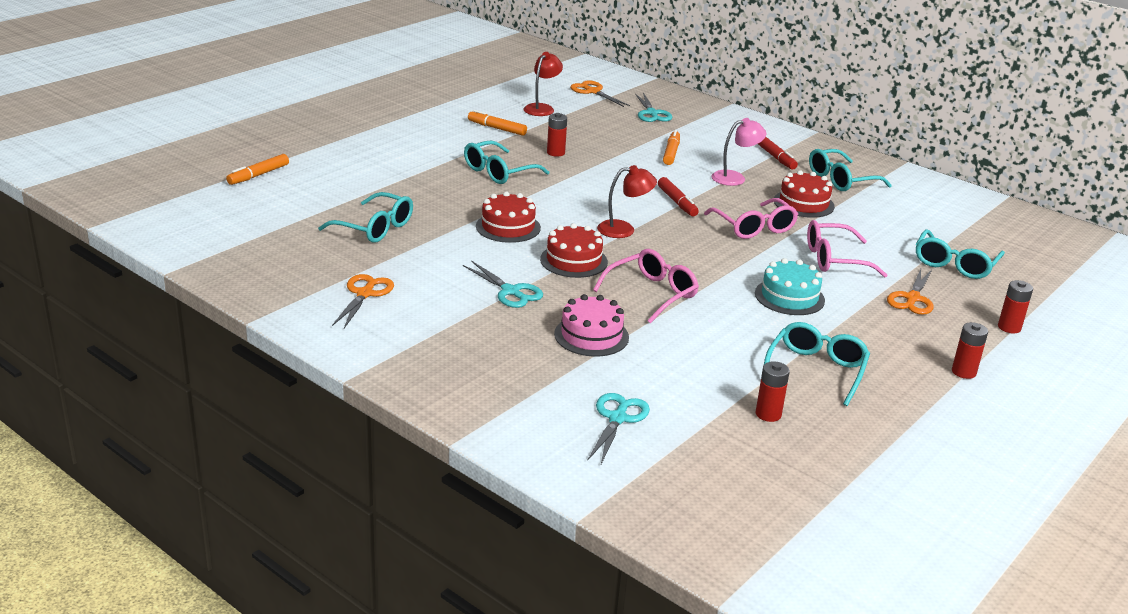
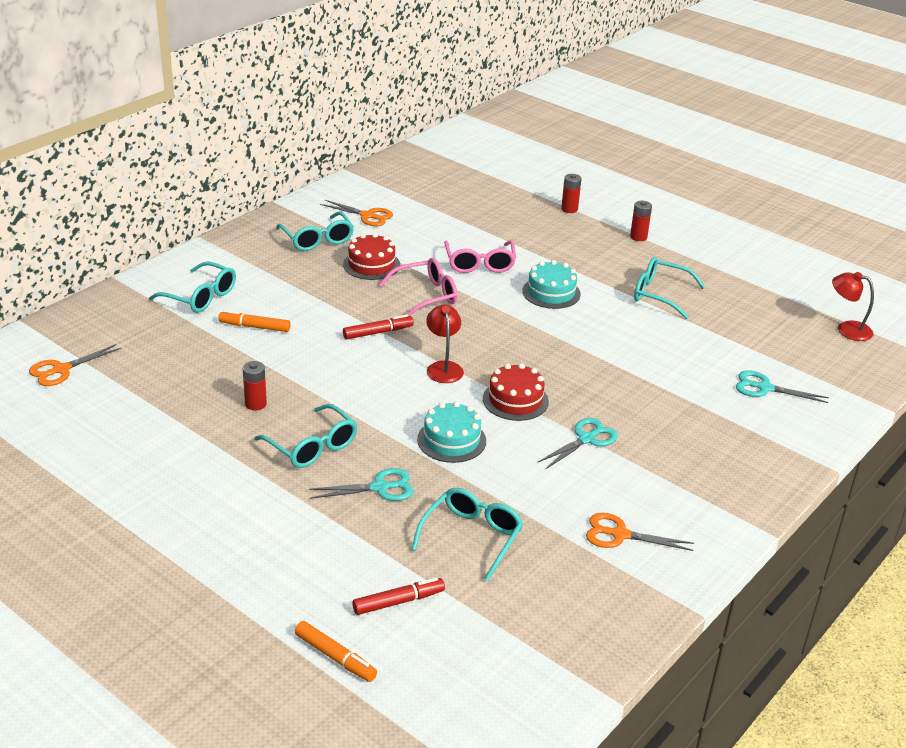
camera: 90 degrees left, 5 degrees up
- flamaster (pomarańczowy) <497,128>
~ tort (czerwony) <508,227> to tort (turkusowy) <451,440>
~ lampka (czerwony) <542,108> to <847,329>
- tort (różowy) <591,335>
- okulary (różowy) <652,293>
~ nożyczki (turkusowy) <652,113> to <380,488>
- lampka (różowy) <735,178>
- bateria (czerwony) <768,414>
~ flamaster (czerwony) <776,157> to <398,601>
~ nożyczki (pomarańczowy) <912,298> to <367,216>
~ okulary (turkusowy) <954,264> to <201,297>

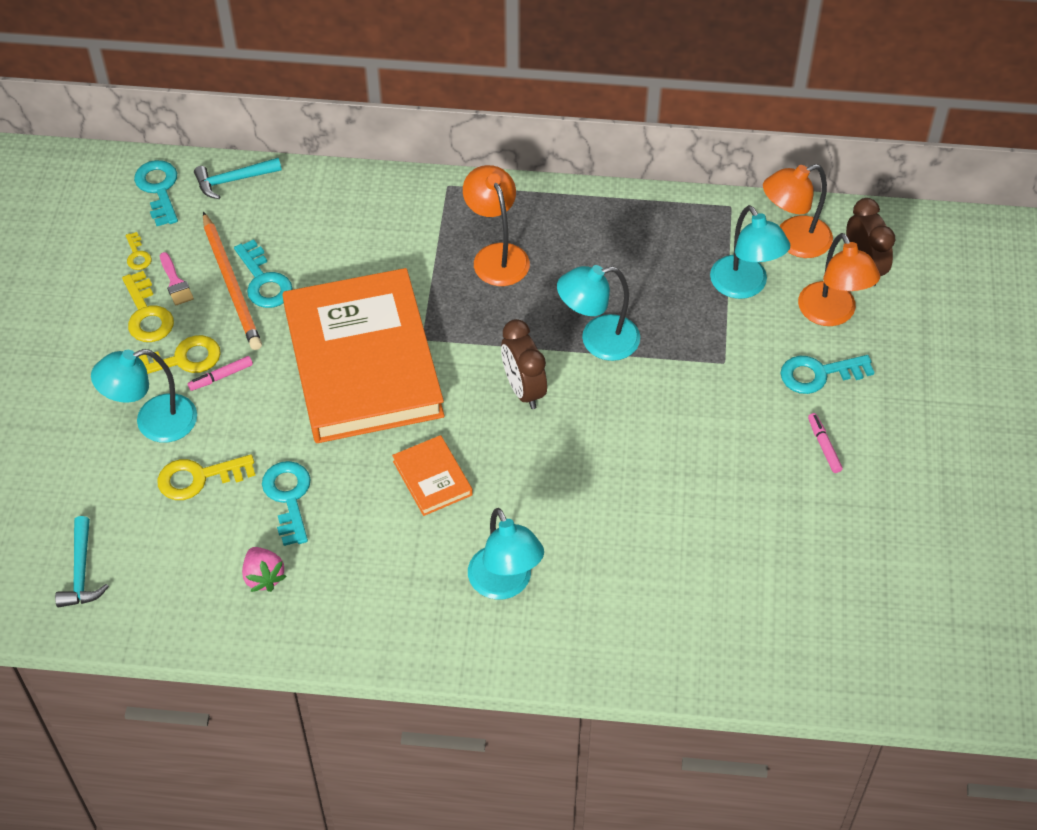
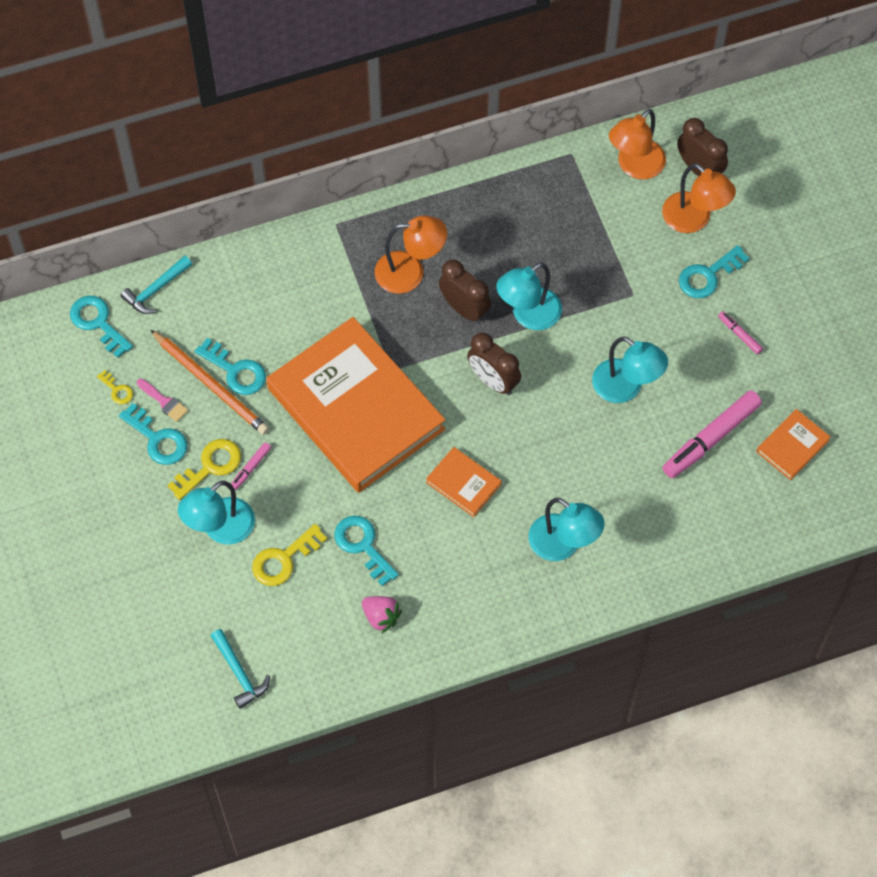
camera: 25 degrees left, 10 degrees up
~ klucz (żółty) <147,314> to klucz (turkusowy) <158,439>
~ lampka (pomarańczowy) <497,255> = <410,272> 135 degrees clockwise
~ lampka (turkusowy) <744,286> to <626,388>
+ budzik (brązowy) <464,309>
+ flamaster (różowy) <711,439>
+ książka (pomarańczowy) <792,446>

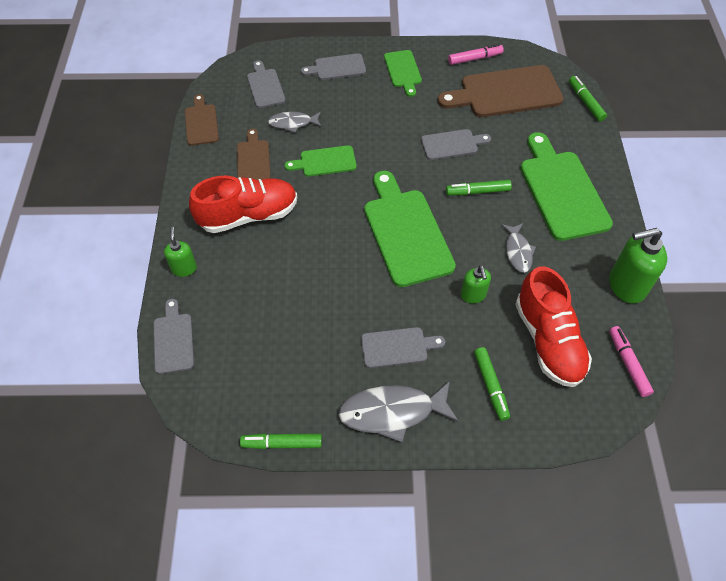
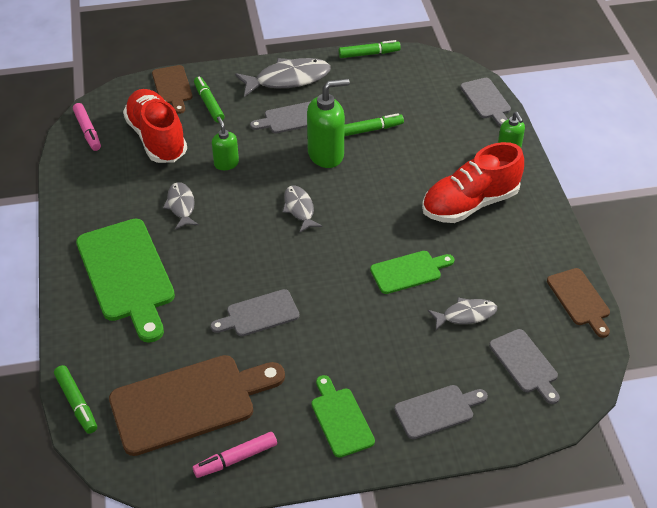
camera: 170 degrees right, 10 degrees down
~ deska do krojenia (brązowy) <253,159> to <172,87>
~ deska do krojenia (zielony) <406,232> to ryba (szary) <299,209>
~ flamaster (zielony) <477,191> to <370,130>
~ dozownik mydła (zielony) <626,286> to <326,154>

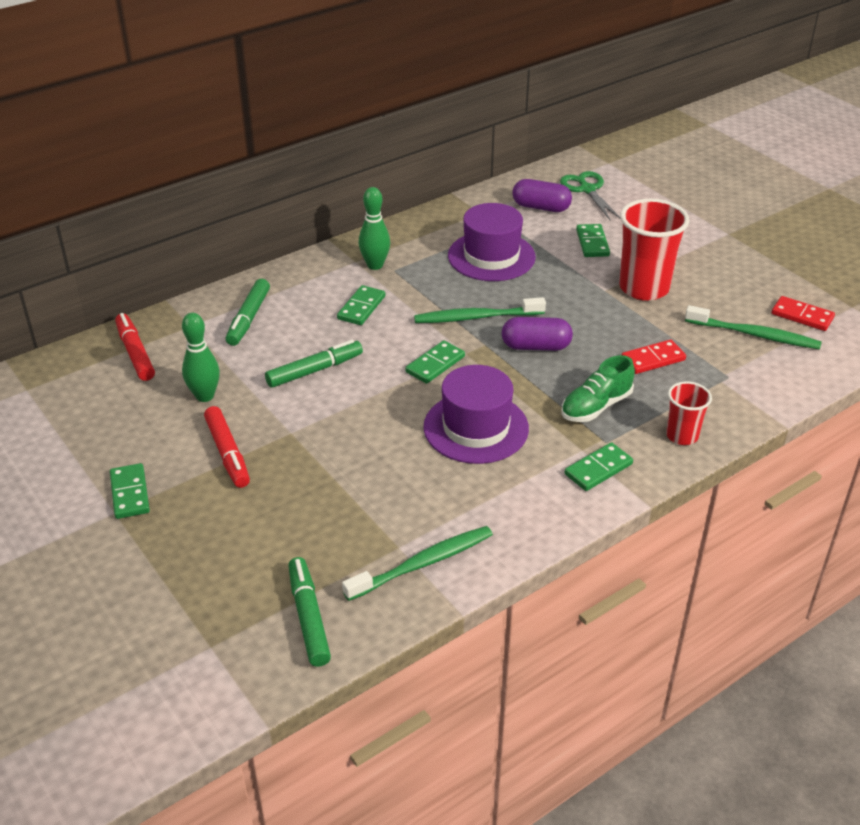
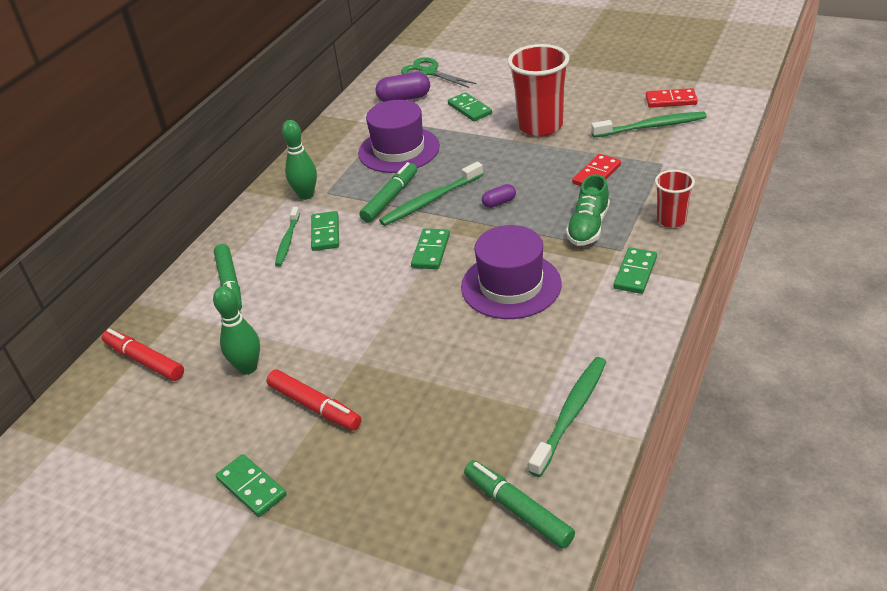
camera: 25 degrees left, 0 degrees up
~ flamaster (zielony) <314,370> to <390,198>
~ kapsułka (fioletowy) <536,346> = <499,202> x0.56
+ szczoteczka do zębów (zielony) <287,241>

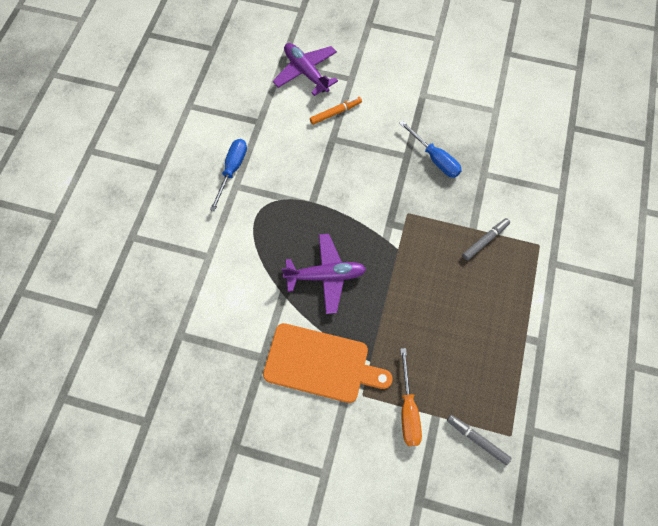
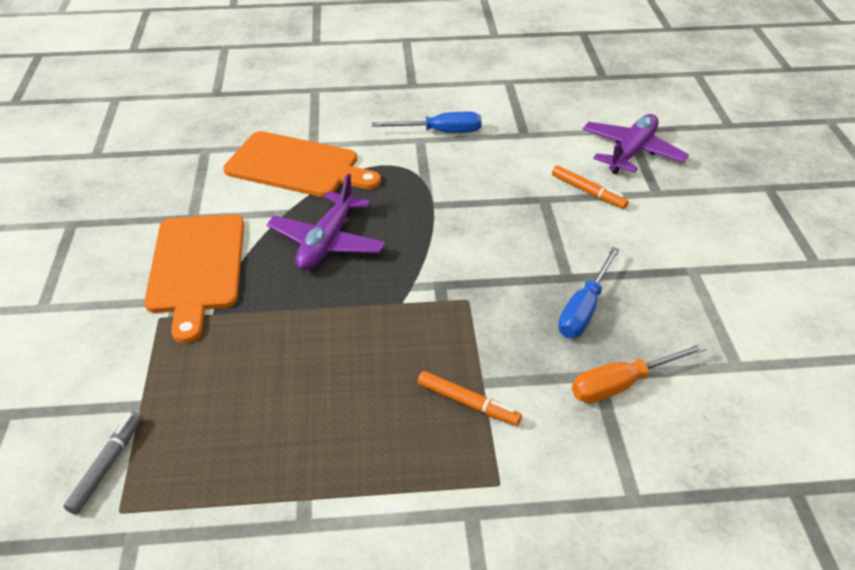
camera: 70 degrees right, 25 degrees down
~ samolot (fioletowy) <325,276> = <327,242> 45 degrees clockwise
~ śrubokręt (pomarańczowy) <408,409> to <622,384>
~ flamaster (szary) <485,240> to flamaster (pomarańczowy) <468,403>
+ deska do krojenia (pomarańczowy) <297,166>

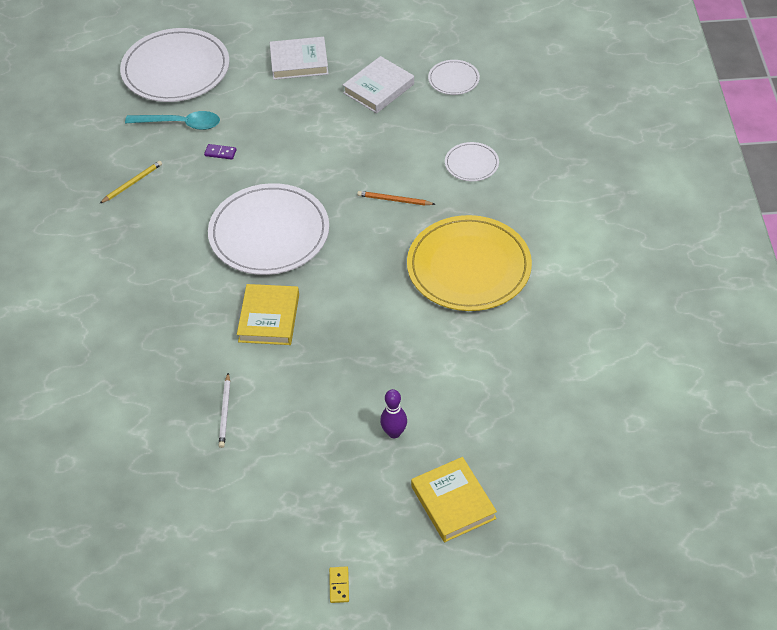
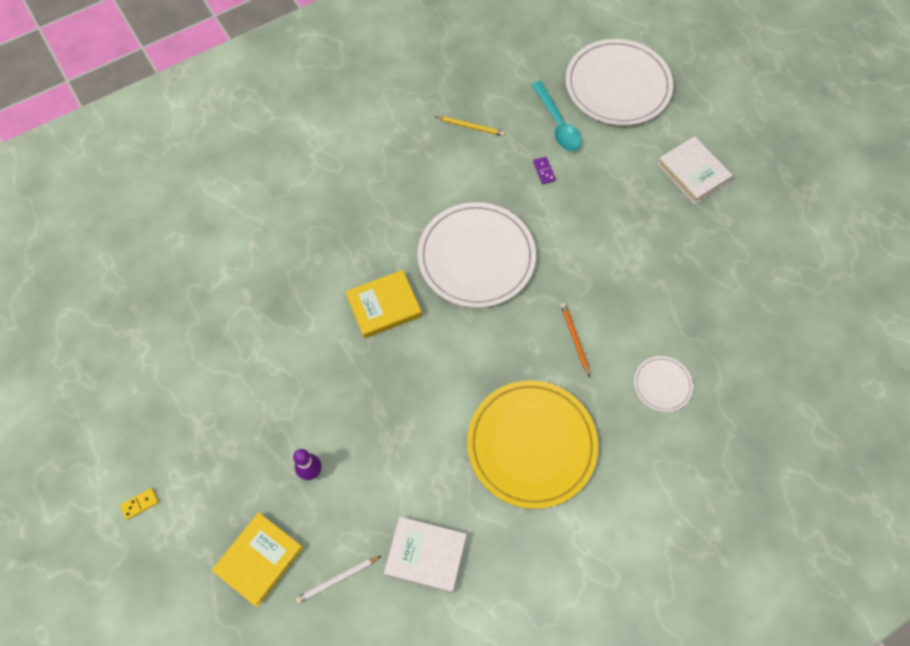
camera: 60 degrees right, 15 degrees up
~ ołówek (biały) <225,412> to <337,579>
~ książka (biały) <378,88> to <426,555>
- talerz (biały) <453,79>

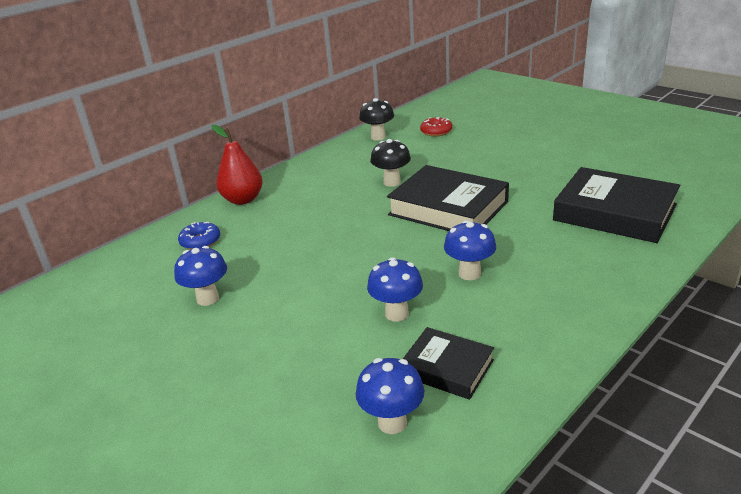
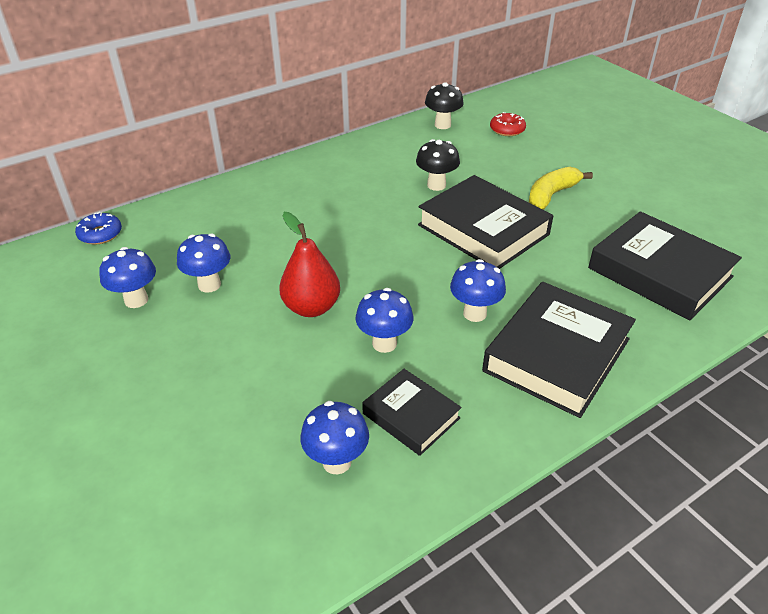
camera: 10 degrees right, 10 degrees up
~ donut (niebieski) <200,241> to <100,234>
~ gruszka (czerwony) <243,200> to <311,307>
+ grzyb (niebieski) <136,300>
+ książka (czarny) <556,355>
+ banan (żółty) <551,195>

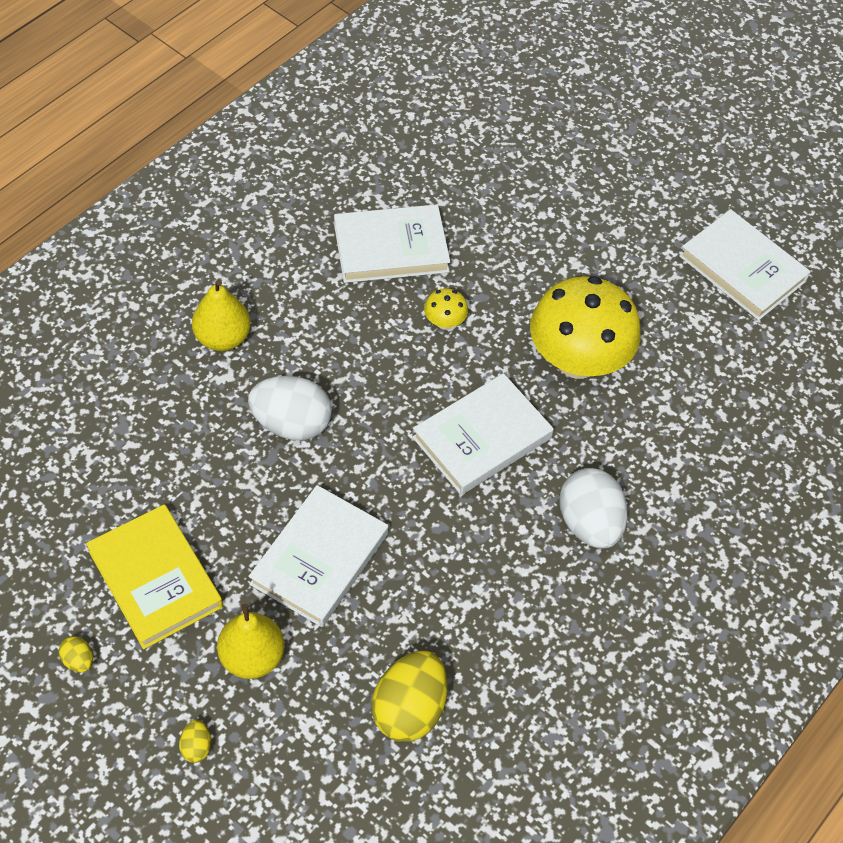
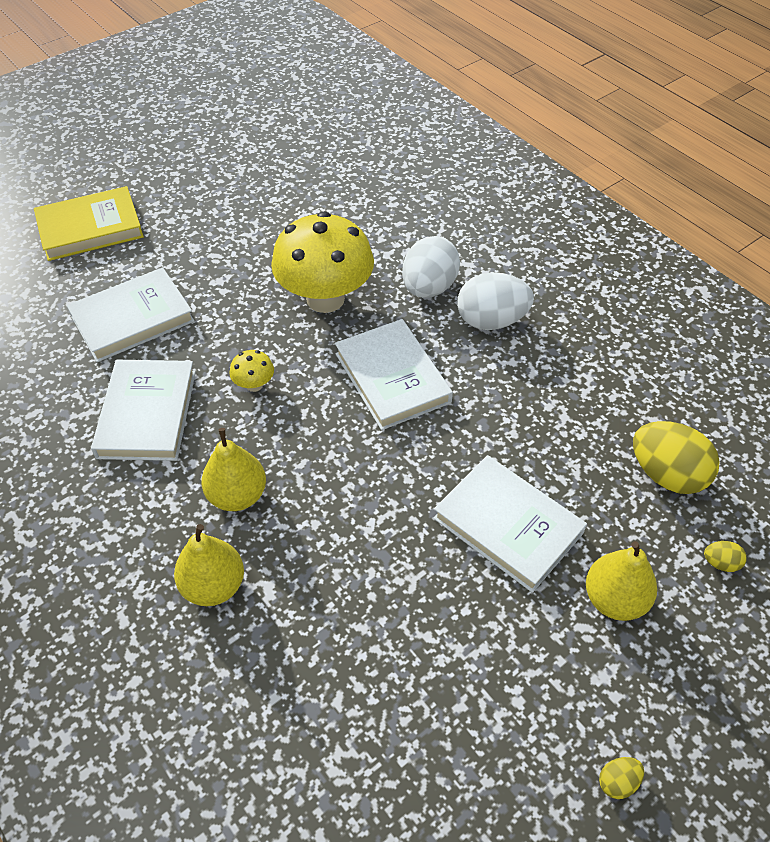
camera: 75 degrees left, 5 degrees down
~ książka (żółty) <155,579> to <90,228>
~ jajko (żółty) <196,747> to <720,563>
~ jajko (biały) <291,424> to <429,288>
~ książka (biały) <742,269> to <132,319>
+ gruszka (żółty) <237,495>

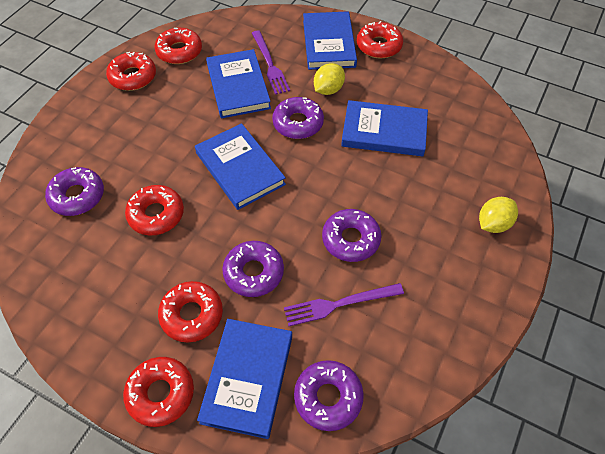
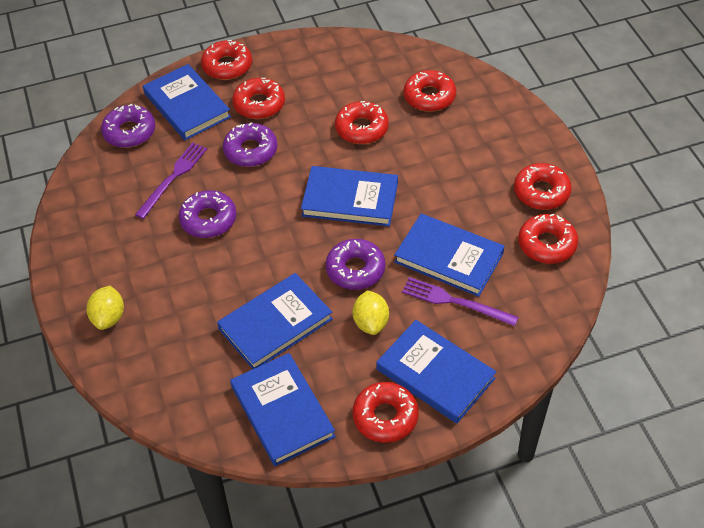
camera: 135 degrees right, 5 degrees down
~ donut (fioletowy) <77,196> to donut (czerwony) <429,97>
+ książka (niebieski) <282,411>

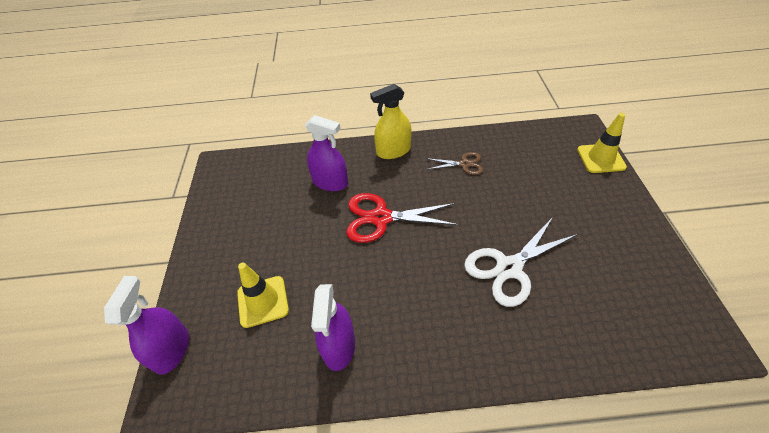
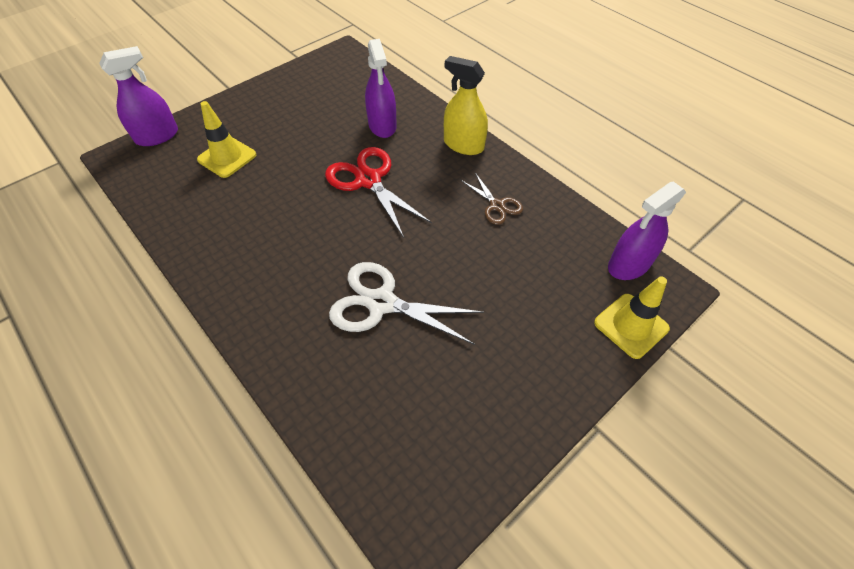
camera: 50 degrees right, 5 degrees up
~ spryskiwacz (fioletowy) <339,346> to <629,265>

